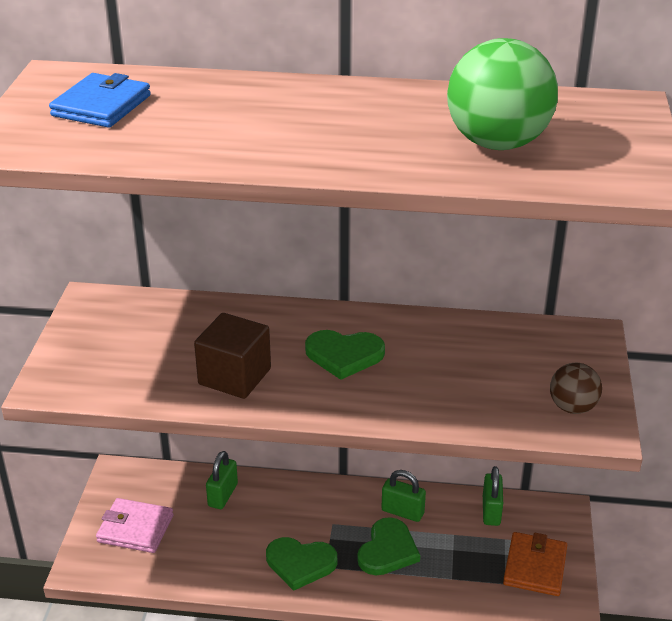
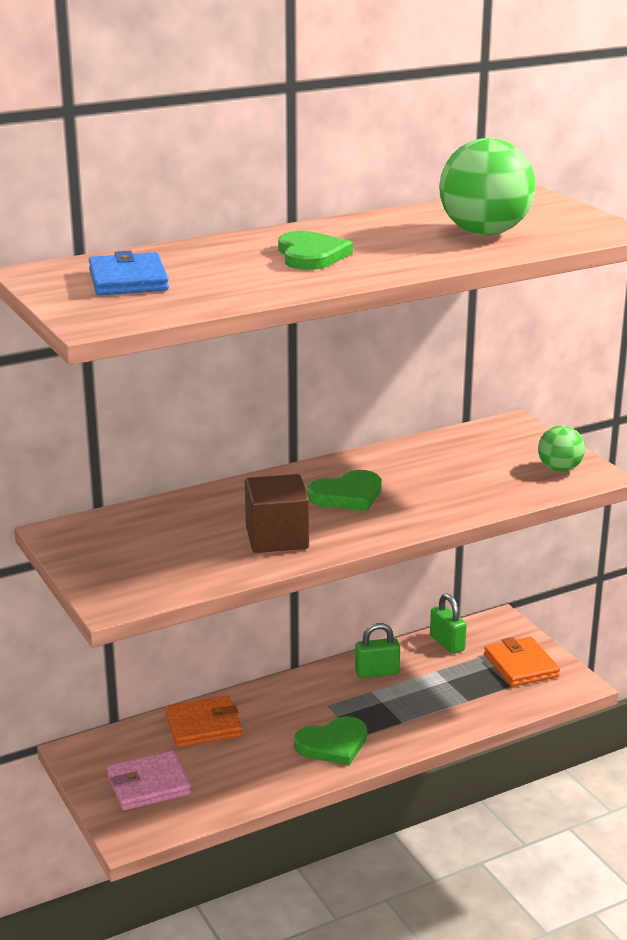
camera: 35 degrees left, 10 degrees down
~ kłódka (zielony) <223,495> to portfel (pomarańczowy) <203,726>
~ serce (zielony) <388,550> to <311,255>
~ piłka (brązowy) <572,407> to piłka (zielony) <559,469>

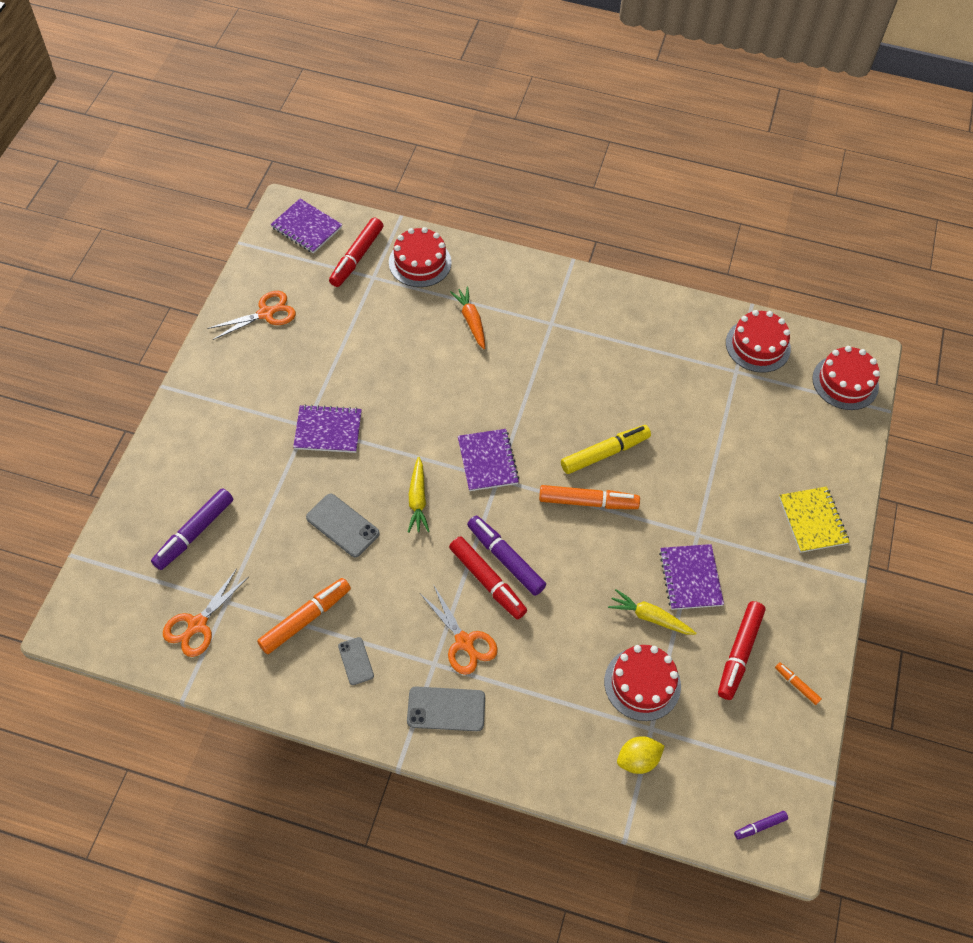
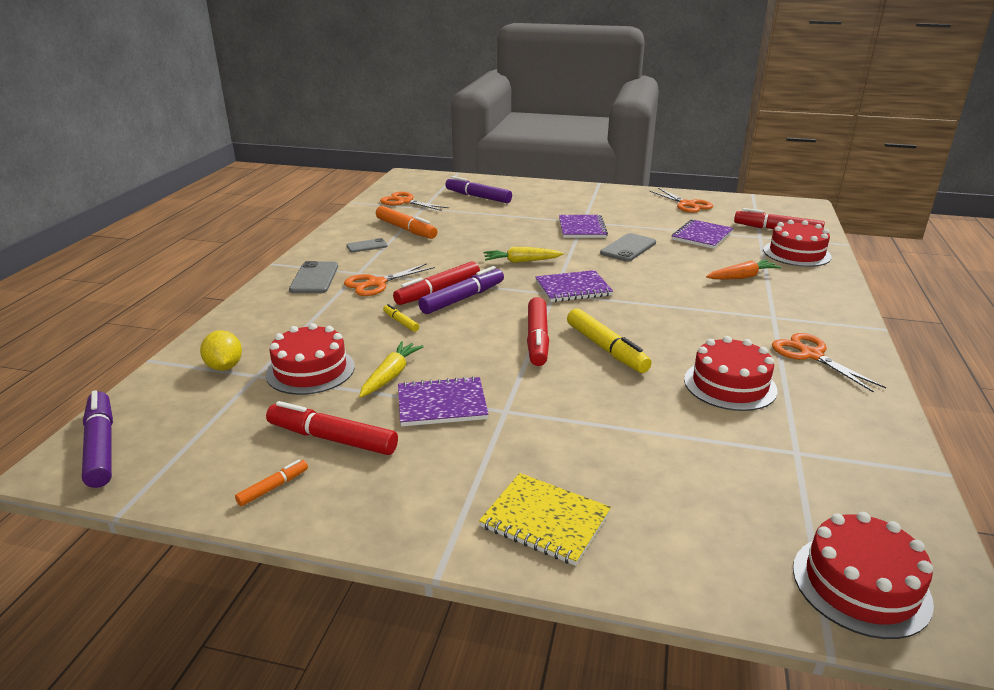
camera: 90 degrees right, 30 degrees down
~ zeszyt (fioletowy) <306,227> to <702,236>
~ telefon (szary) <342,525> to <628,248>
~ flamaster (pomarańczowy) <588,502> to flamaster (czerwony) <537,339>
~ tort (czerwony) <758,345> to <730,385>
~ flamaster (fioletowy) <759,826> = <101,446> x2.01
~ zeszyt (żółty) <812,520> = <545,520> 45 degrees clockwise
+ flamaster (żółty) <401,322>
+ nożyczki (pomarańczowy) <810,355>

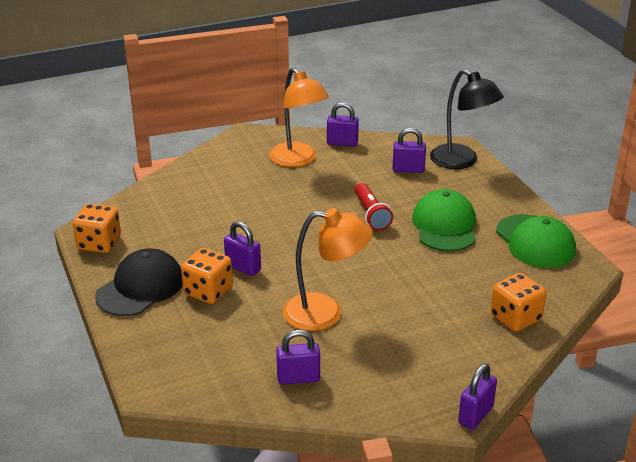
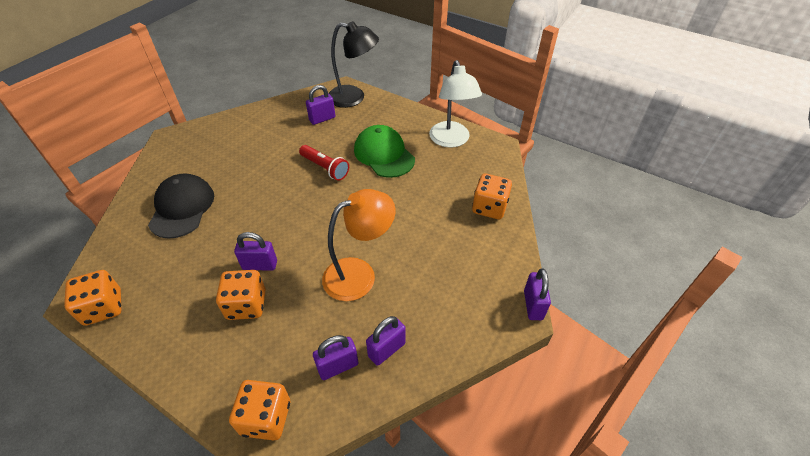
camera: 35 degrees left, 15 degrees up
~ czapka (czarny) <140,287> to <182,208>
- lampka (pomarańczowy) <298,160>
~ kłódka (fioletowy) <342,143> to <338,366>
~ czapka (zielony) <535,241> to lampka (biały) <451,140>
+ kostka do gry (pomarańczowy) <266,418>

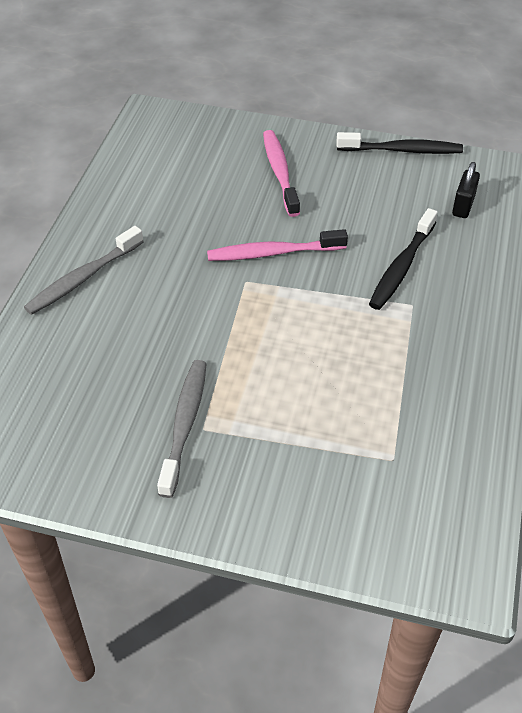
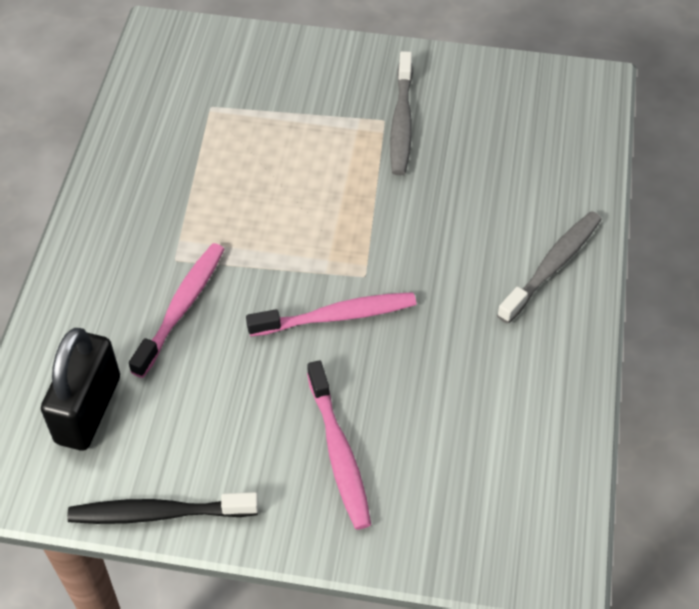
camera: 175 degrees right, 5 degrees up
~ szczoteczka do zębów (czarny) <401,267> to szczoteczka do zębów (różowy) <182,307>
~ kłódka (czarny) <463,206> = <88,410> x1.78

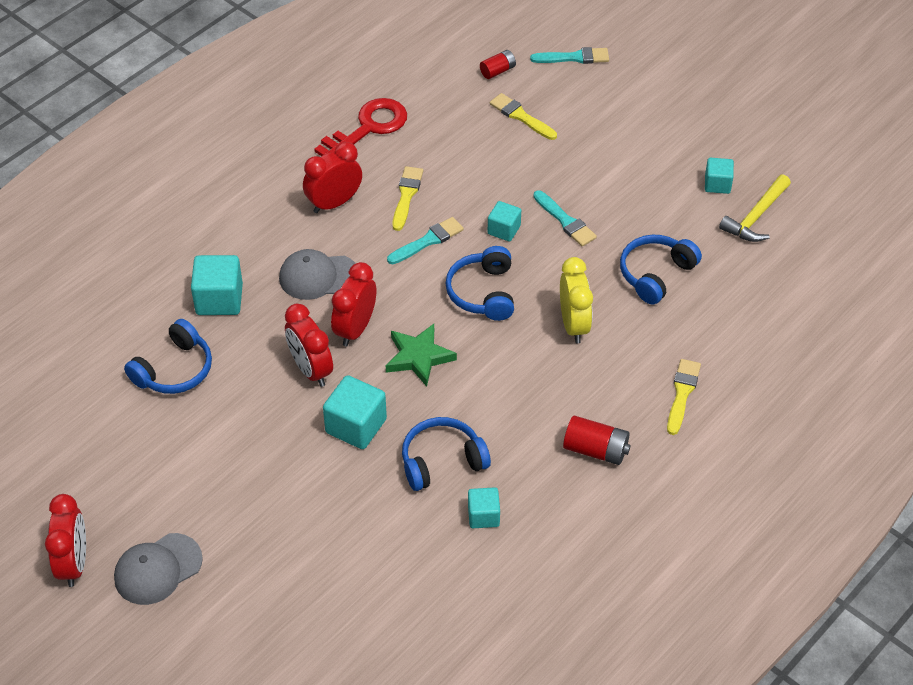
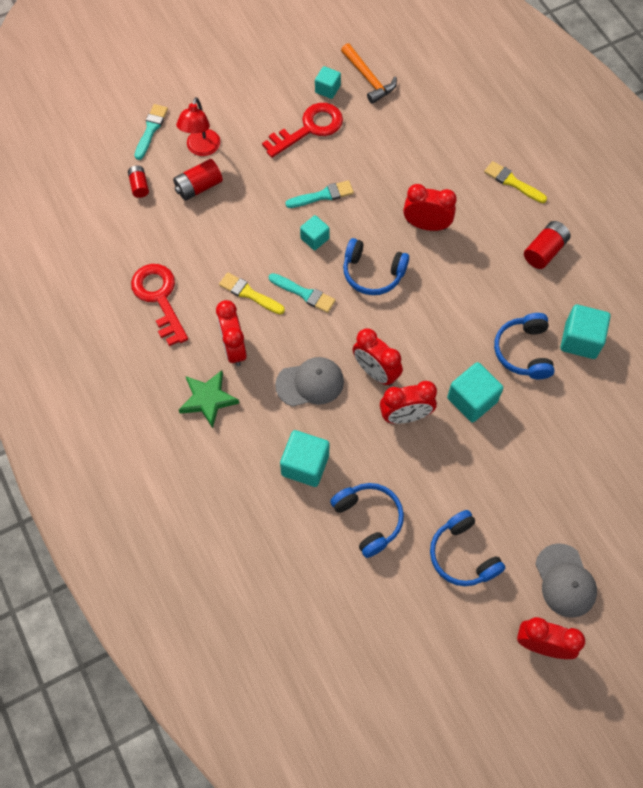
camera: 70 degrees left, 15 degrees up
~ czapka (szary) <318,276> = <310,383> 120 degrees counterclockwise
~ gwiazda (zielony) <418,357> to <208,399>
~ pędzel (turkusowy) <428,241> = <304,293> 135 degrees clockwise
~ sześcian (turkusowy) <483,516> = <580,340> x1.64
~ pędzel (żółty) <521,116> to bateria (czerwony) <199,187>
~ budzik (żółty) <574,325> to budzik (czerwony) <426,225>
~ słuchawki (niebieski) <655,274> to <462,555>
~ młotek (żółty) <756,217> to młotek (pomarańczowy) <368,79>
+ lampka (czerwony) <201,149>
+ klucz (czerwony) <309,128>

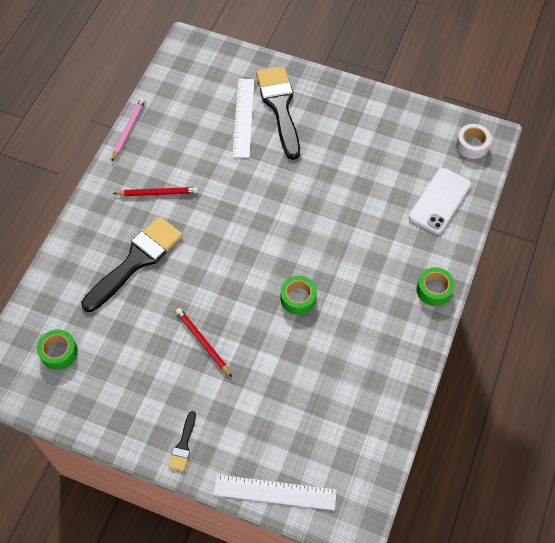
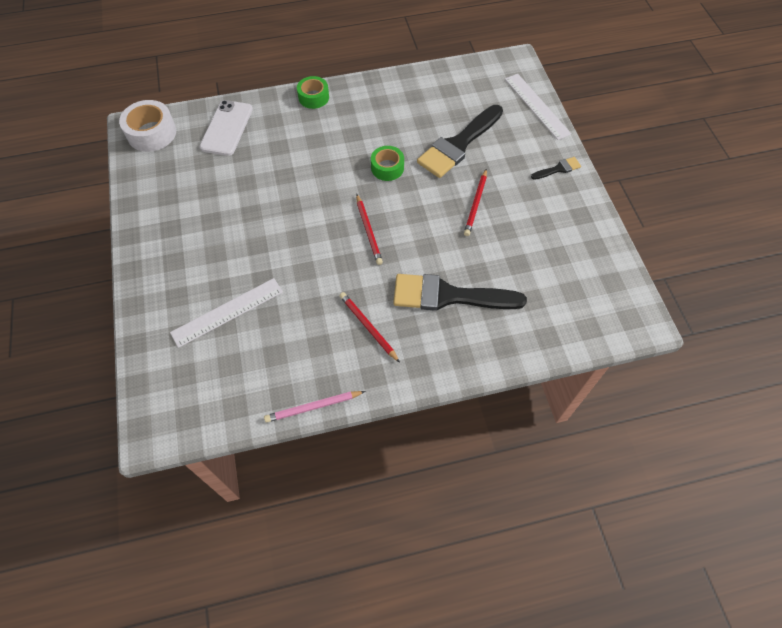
camera: 125 degrees left, 0 degrees up
- taśma klejąca (zielony) <59,352>
~ pędzel (czarny) <280,107> to <458,144>
~ telefon (biały) <439,201> = <227,128> 75 degrees counterclockwise
~ taśma klejąca (biały) <472,145> = <151,133> x1.52
+ ołówek (czerwony) <368,231>

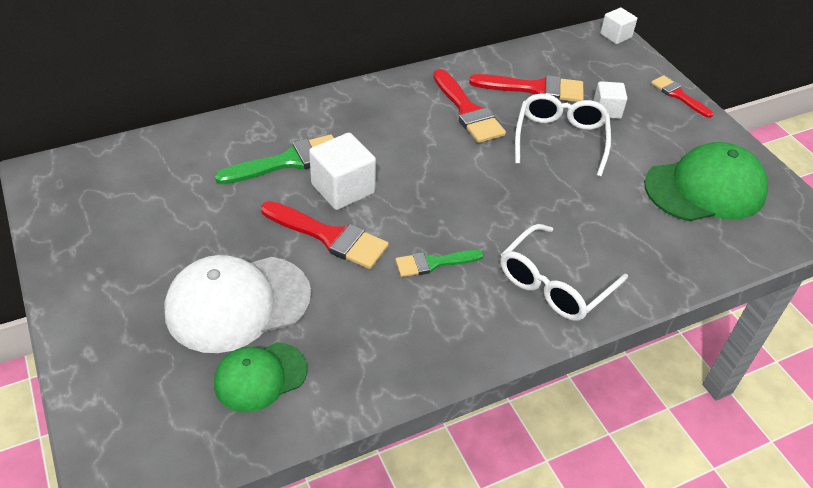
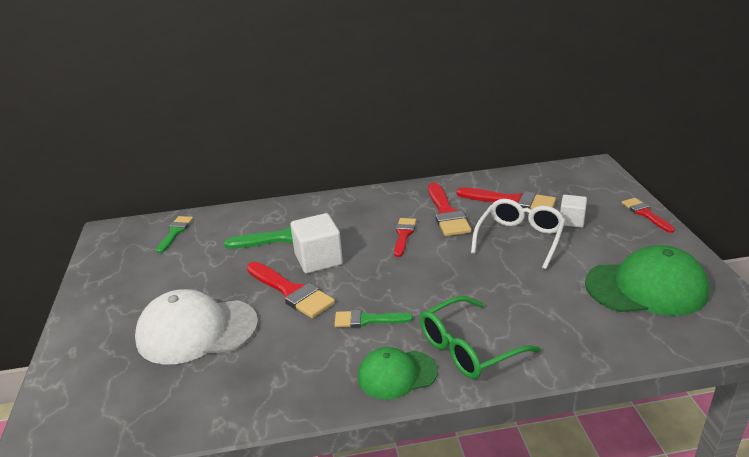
camera: 20 degrees right, 15 degrees down
~ czapka (zielony) <260,377> to <397,374>
~ okulary (biały) <554,284> to okulary (zielony) <468,348>
- sześcian (biały) <615,36>
+ pędzel (zielony) <175,232>
+ pędzel (czerwony) <403,235>

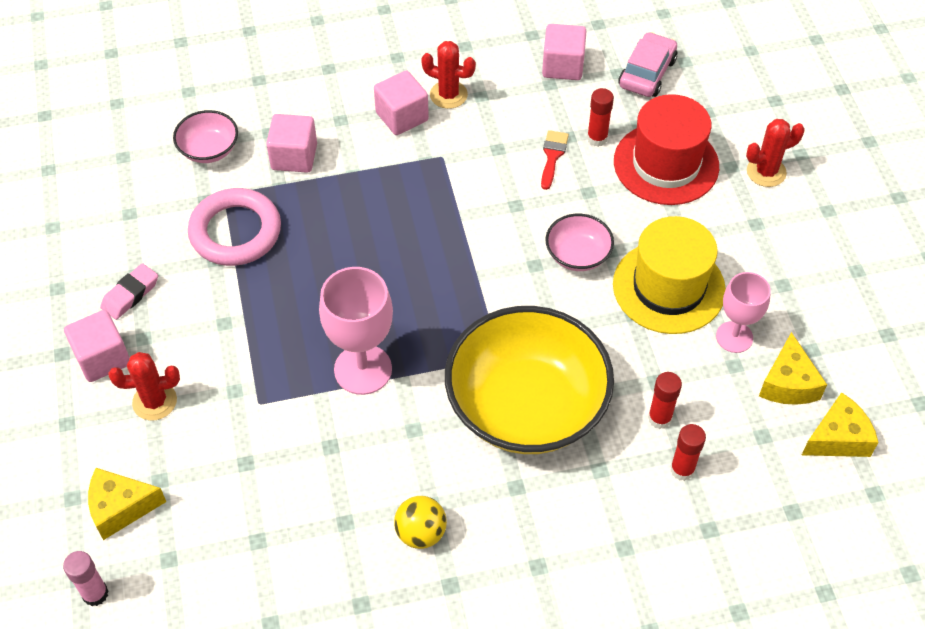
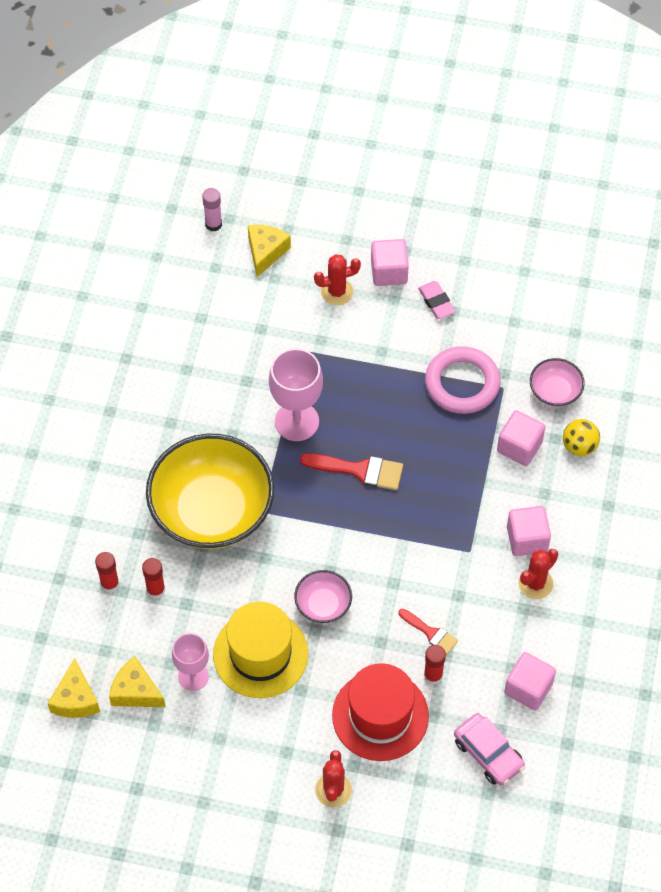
camera: 115 degrees right, 5 degrees up
~ kaktus (czerwony) <154,401> = <337,292> 60 degrees clockwise
~ piłka (żółty) <421,533> to <579,446>
+ pędzel (czerwony) <359,470>

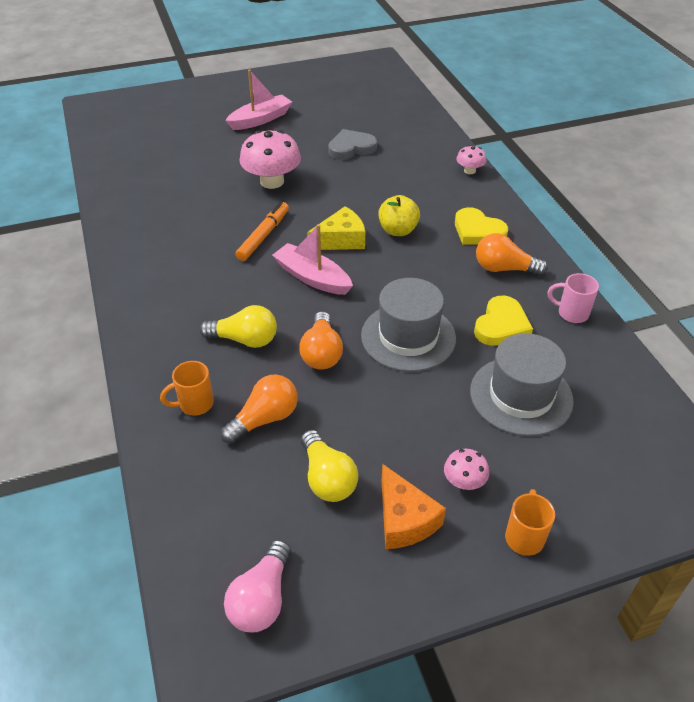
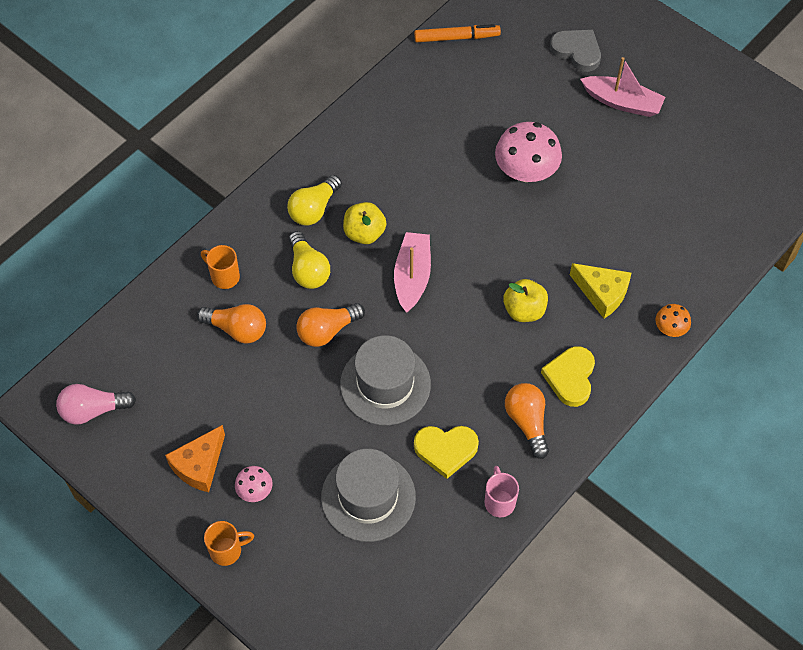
camera: 60 degrees right, 15 degrees up
~ flamaster (pomarańczowy) <264,236> to <456,38>
~ żarówka (żółty) <327,478> to <314,209>
~ ser (żółty) <341,240> to <602,293>
~ serce (szary) <351,148> to <577,51>
~ grzyb (różowy) <469,171> to grzyb (pomarańczowy) <670,328>
+ jabłko (żółty) <364,233>

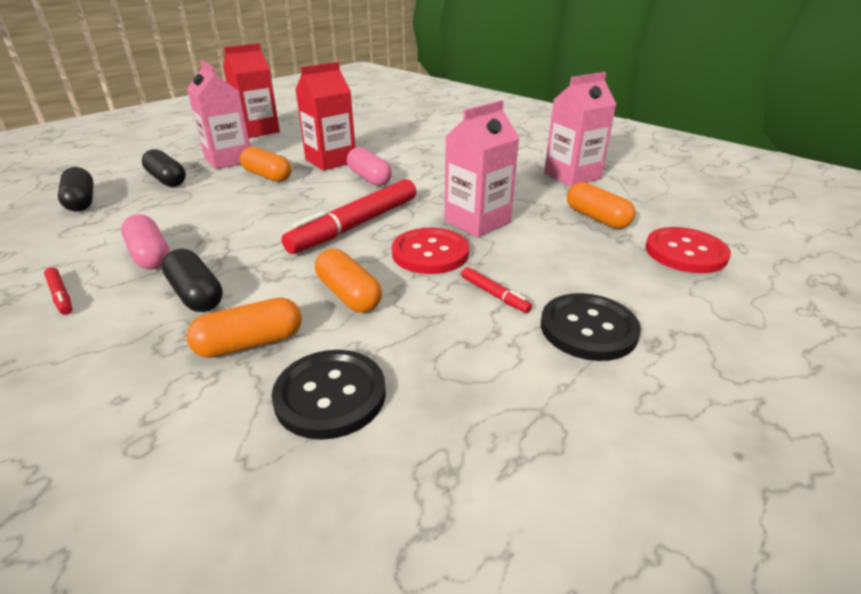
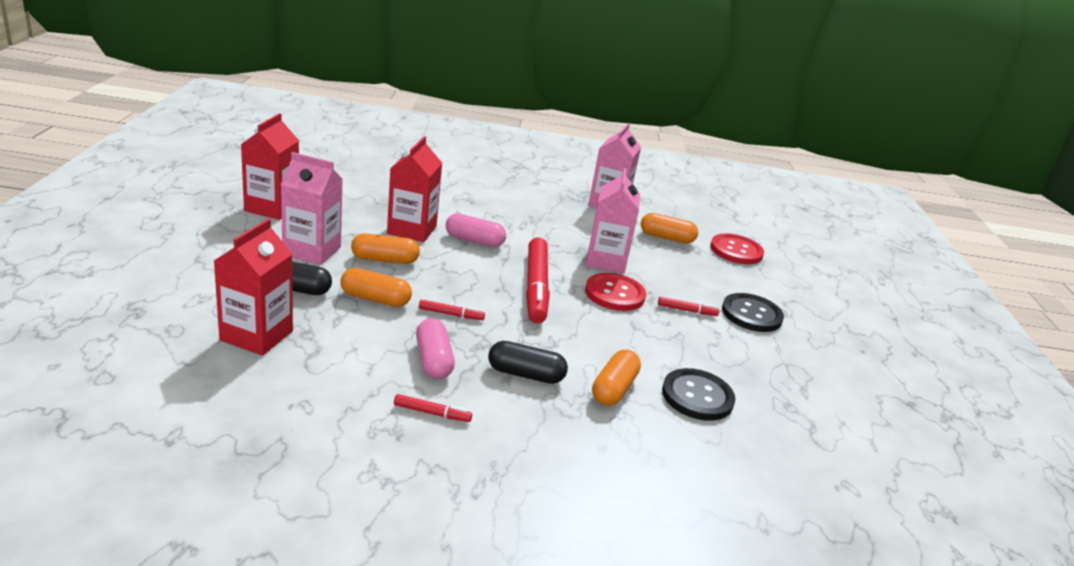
camera: 45 degrees left, 5 degrees down
~ kapsułka (czarny) <81,201> to karton mleka (czerwony) <256,335>
~ kapsułka (różowy) <150,255> = <433,360> 60 degrees clockwise
~ kapsułka (pomarańczowy) <348,295> to <375,299>
+ flamaster (czerwony) <451,314>

